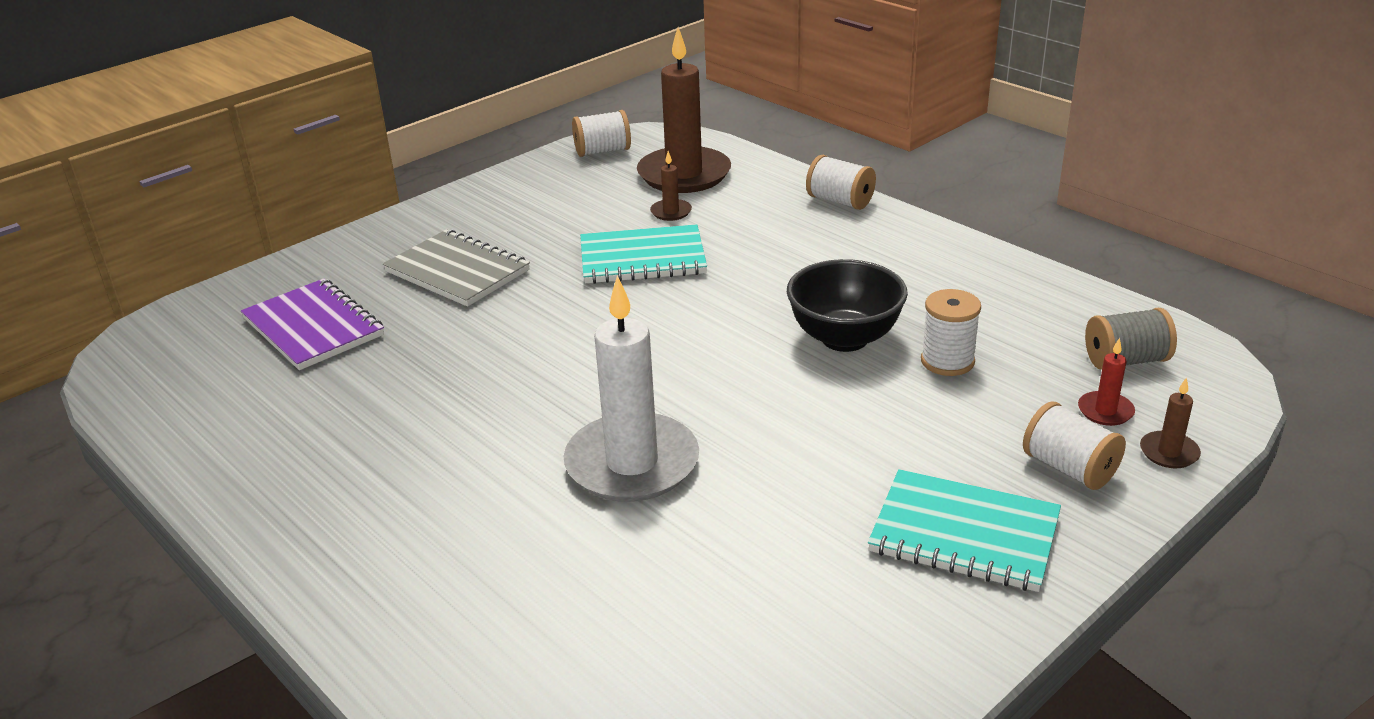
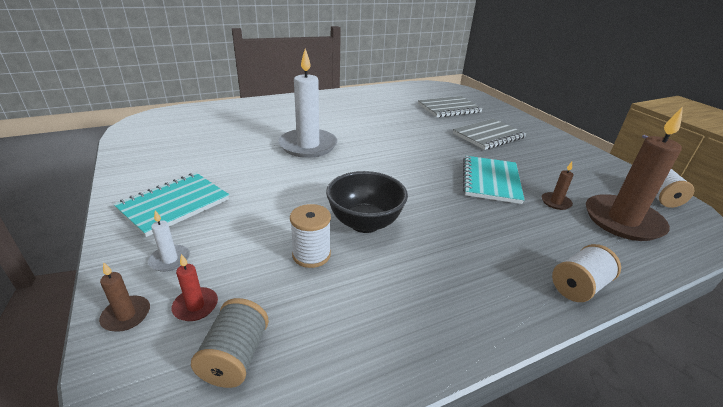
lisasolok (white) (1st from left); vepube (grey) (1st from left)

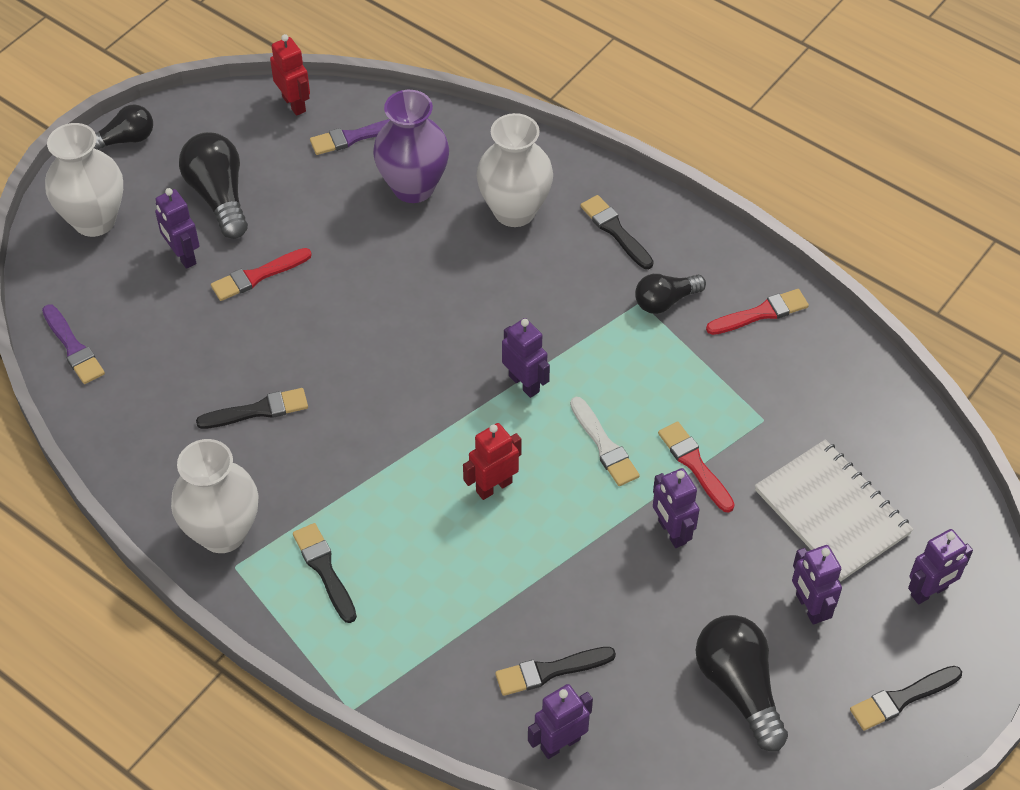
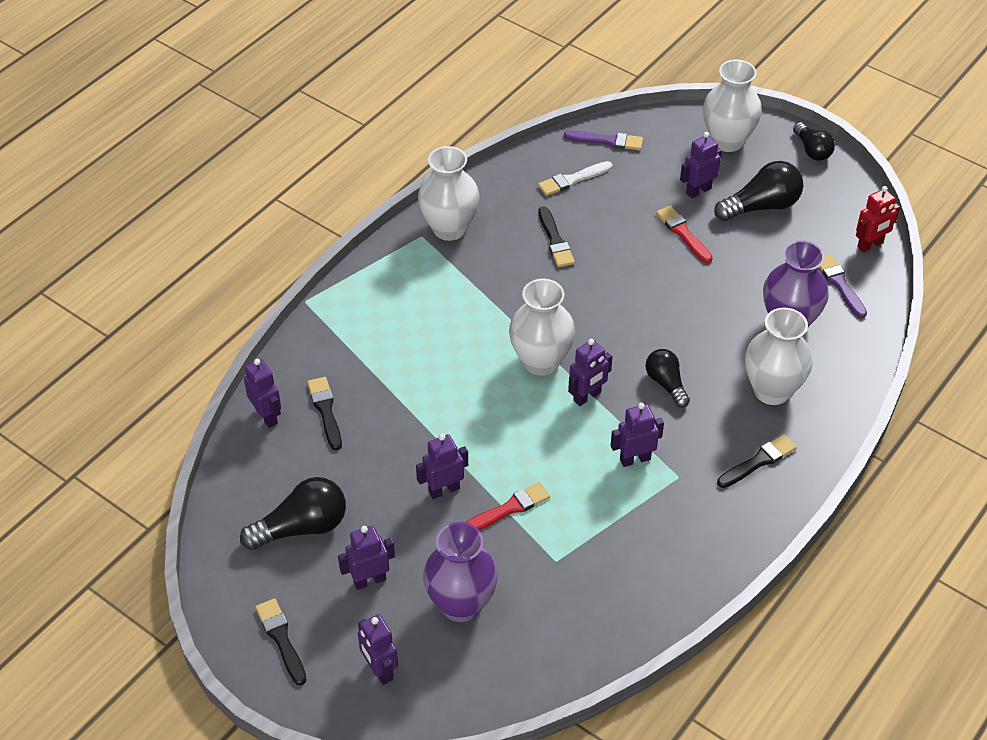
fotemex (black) (2nd from left in the first image); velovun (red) (2nd from left in the first image); fotemex (red) (3rd from left in the first image); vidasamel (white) (2nd from left); velovun (purple) (6th from left); fotemex (white); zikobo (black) (2nd from left); vidasamel (purple) (1st from left); fotemex (purple) (1st from left)

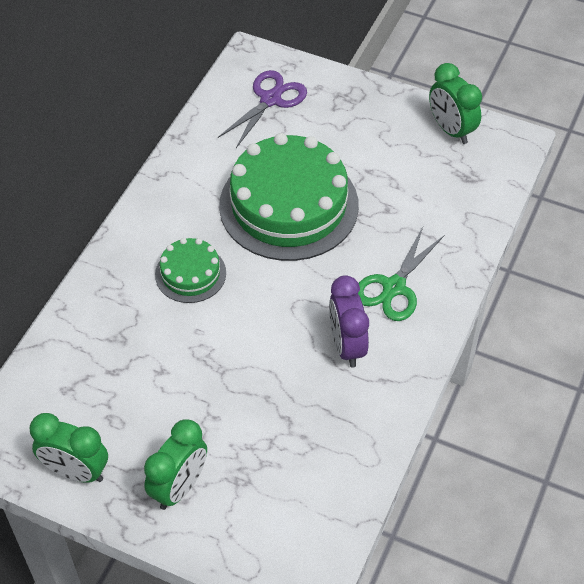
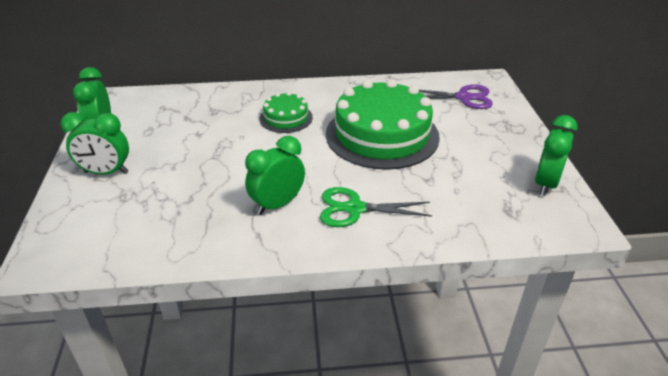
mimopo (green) (3rd from left)

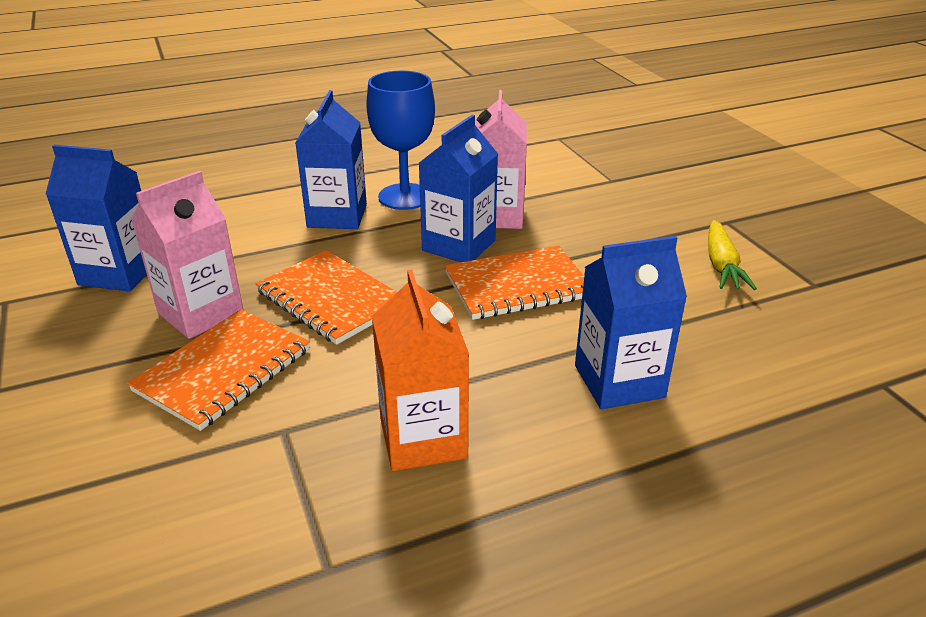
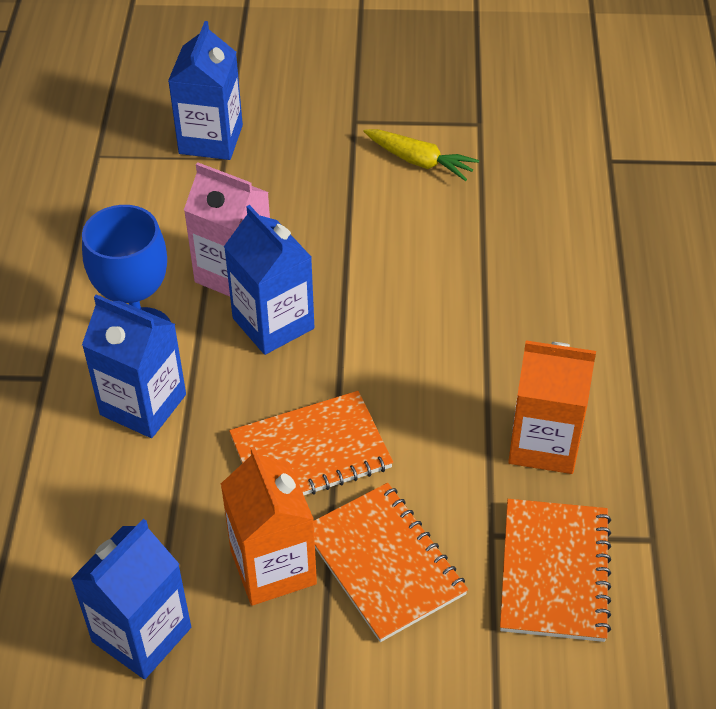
vepube (orange) (3rd from left); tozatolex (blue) (3rd from left); tozatolex (orange) (1st from left)

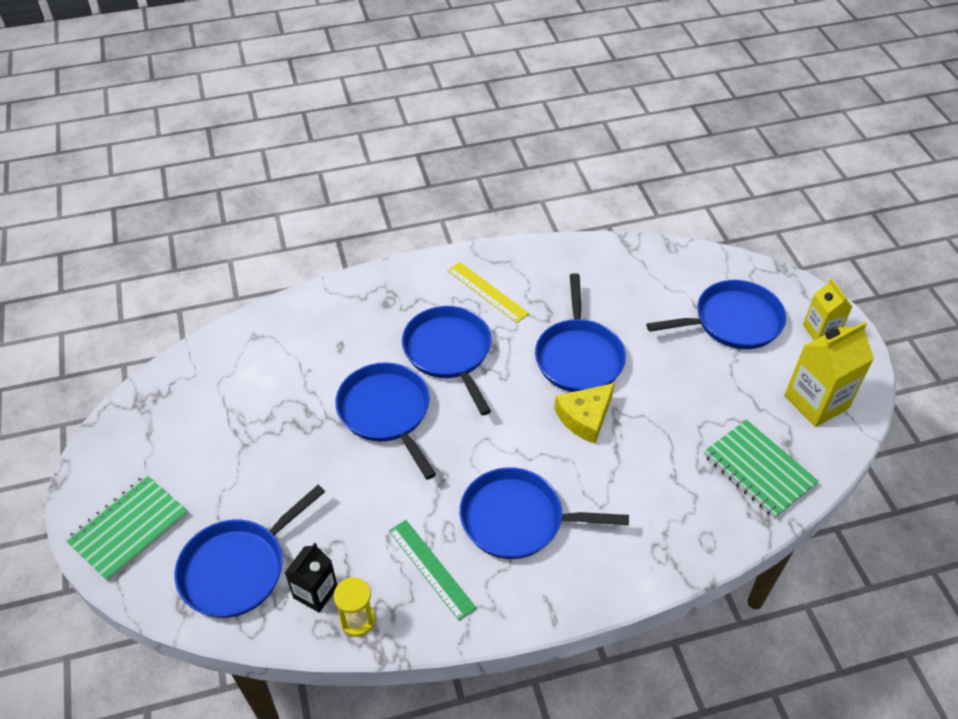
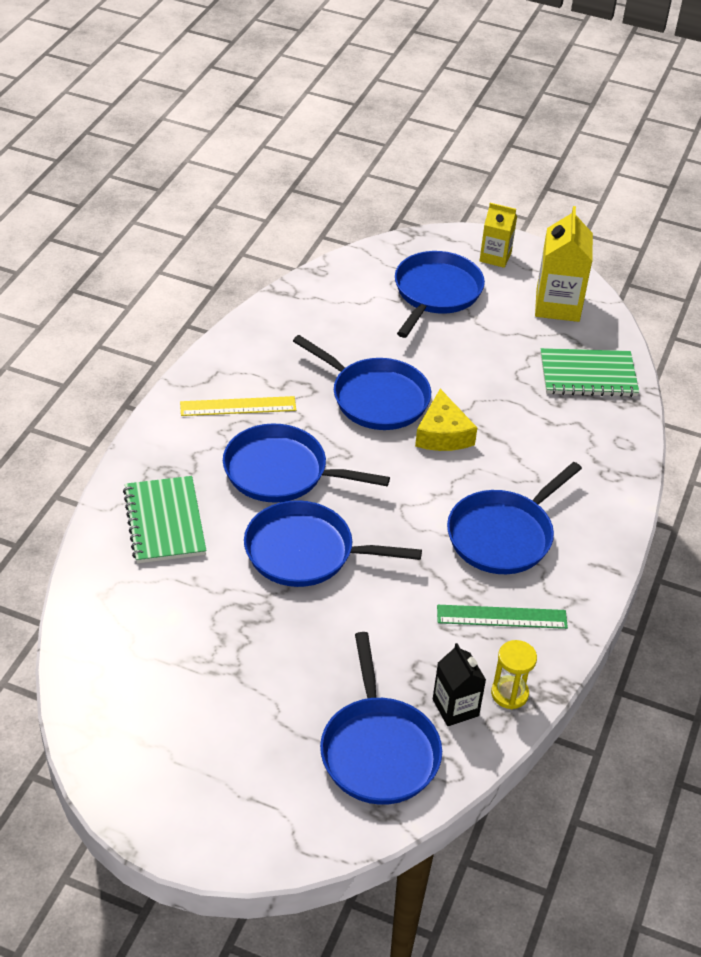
vepube (green) (1st from left)

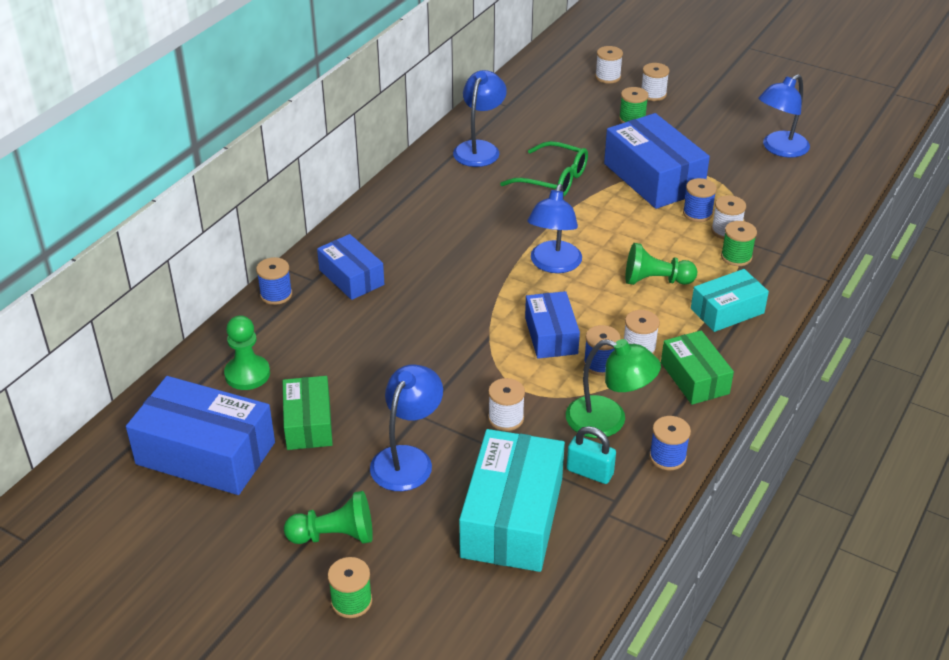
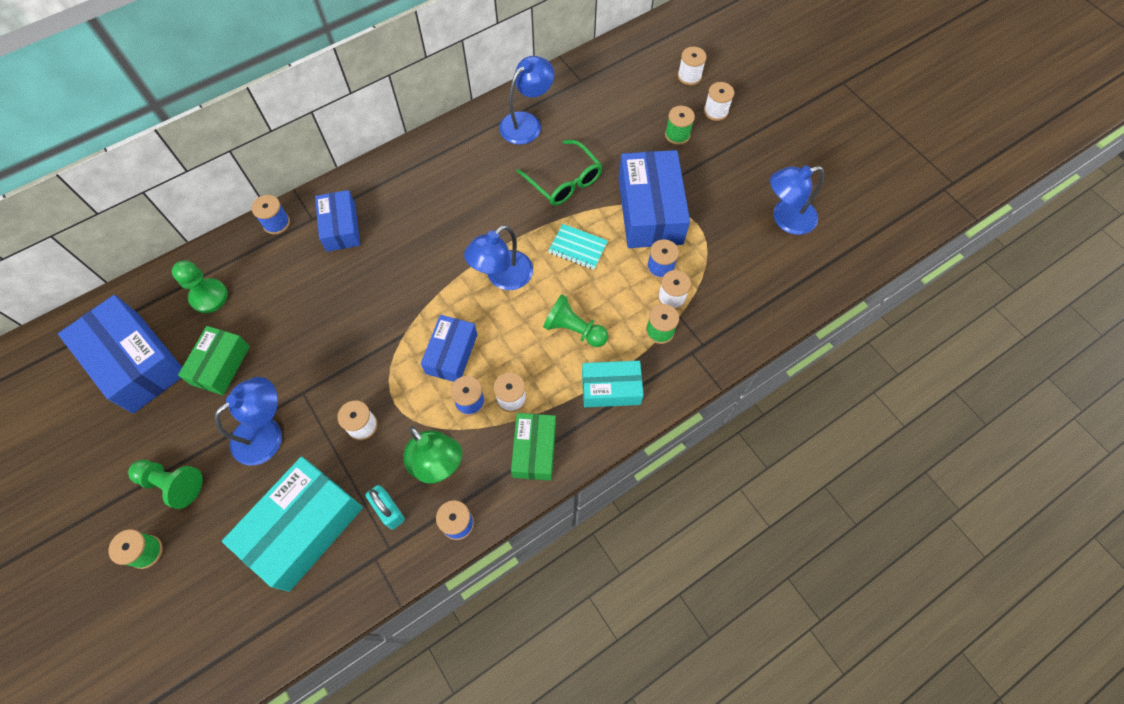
vepube (turquoise)

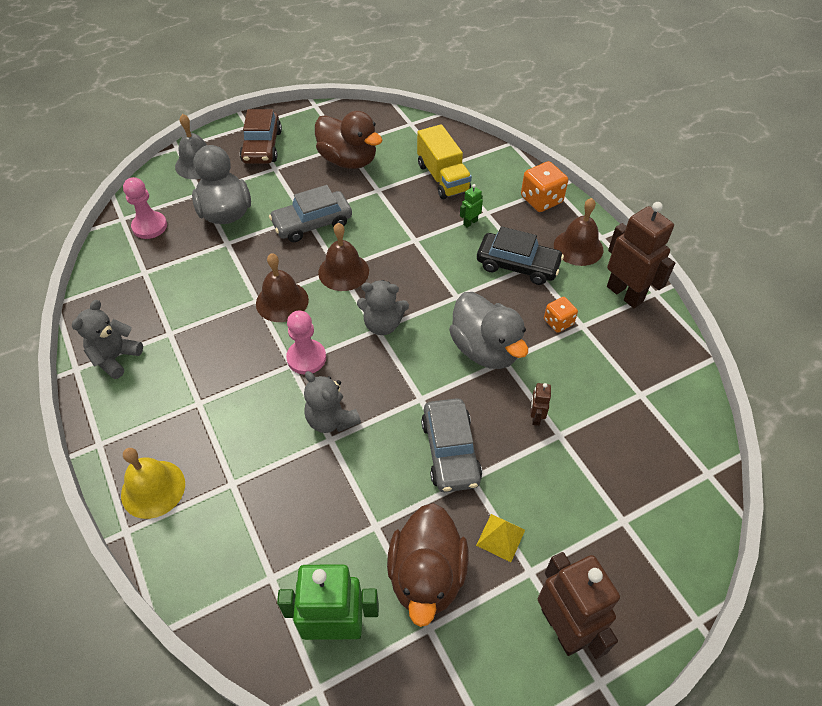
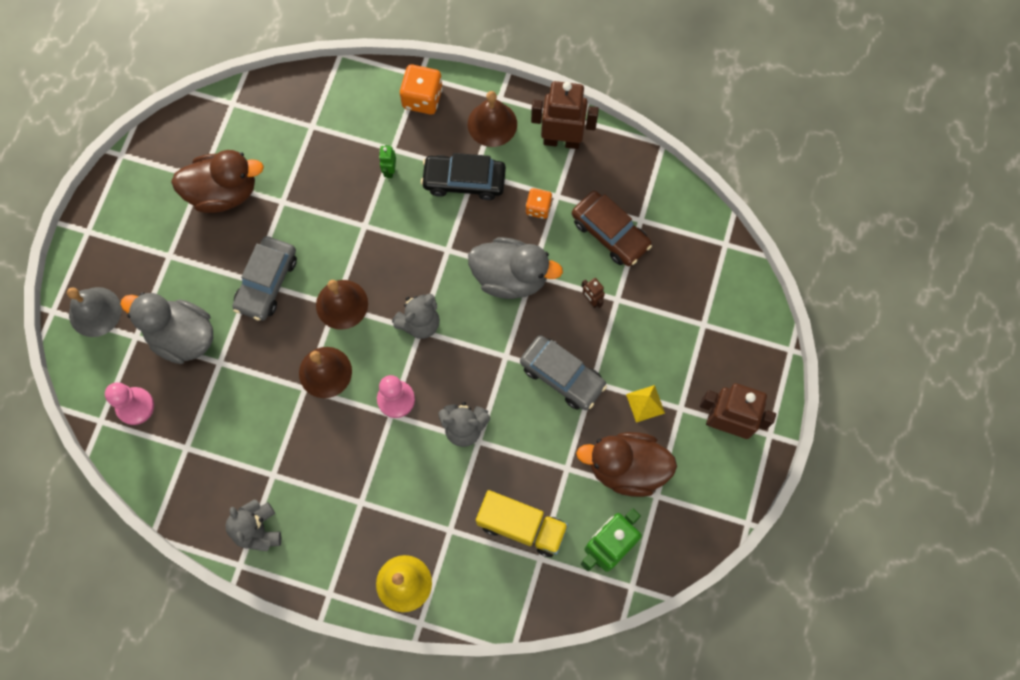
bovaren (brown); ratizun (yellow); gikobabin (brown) (2nd from left); bovaren (black)

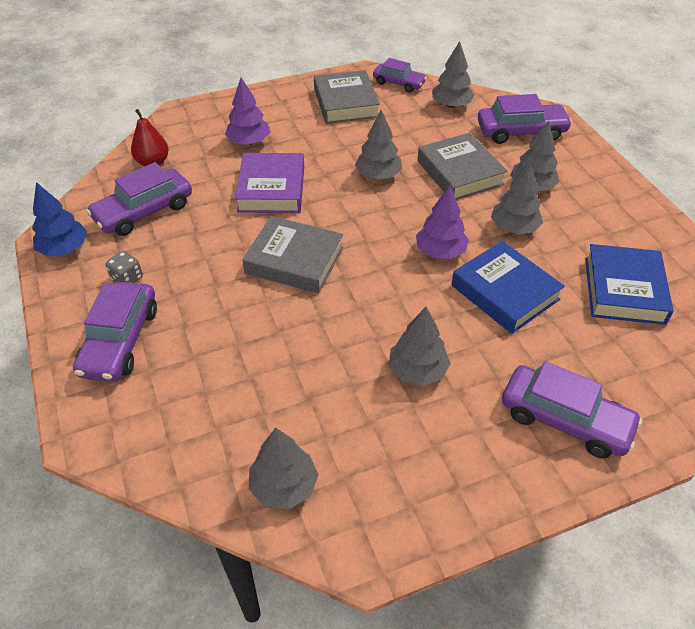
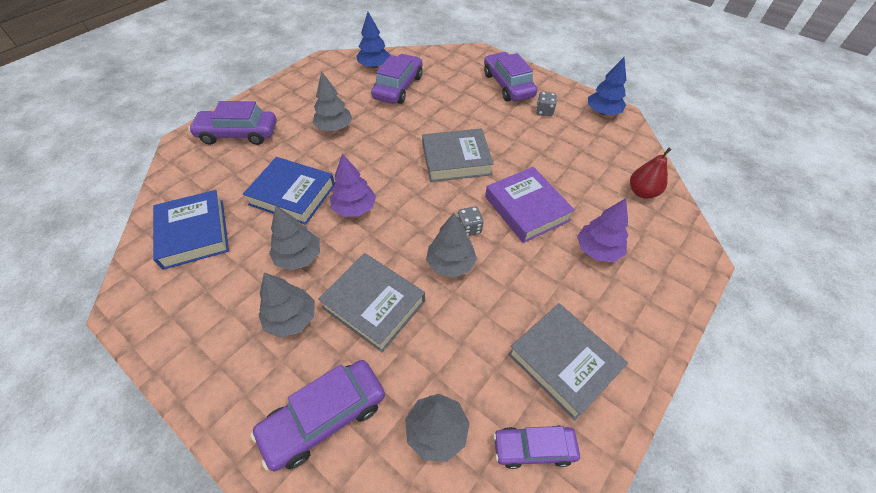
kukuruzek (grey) (1st from left); bovaren (purple) (3rd from left); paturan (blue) (1st from left)

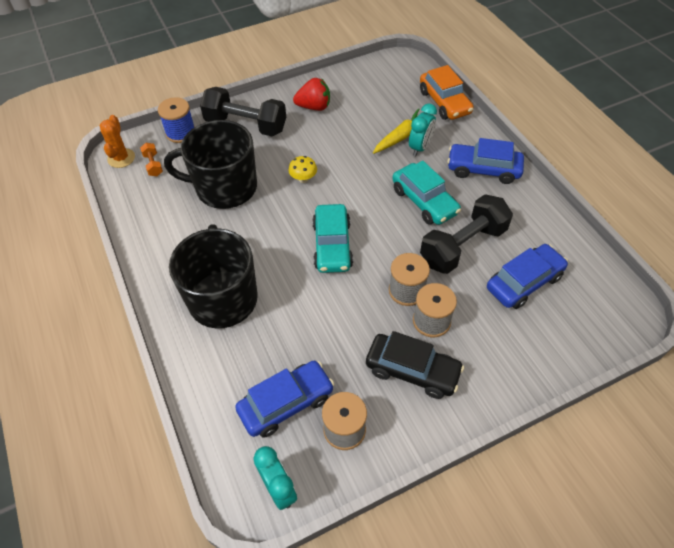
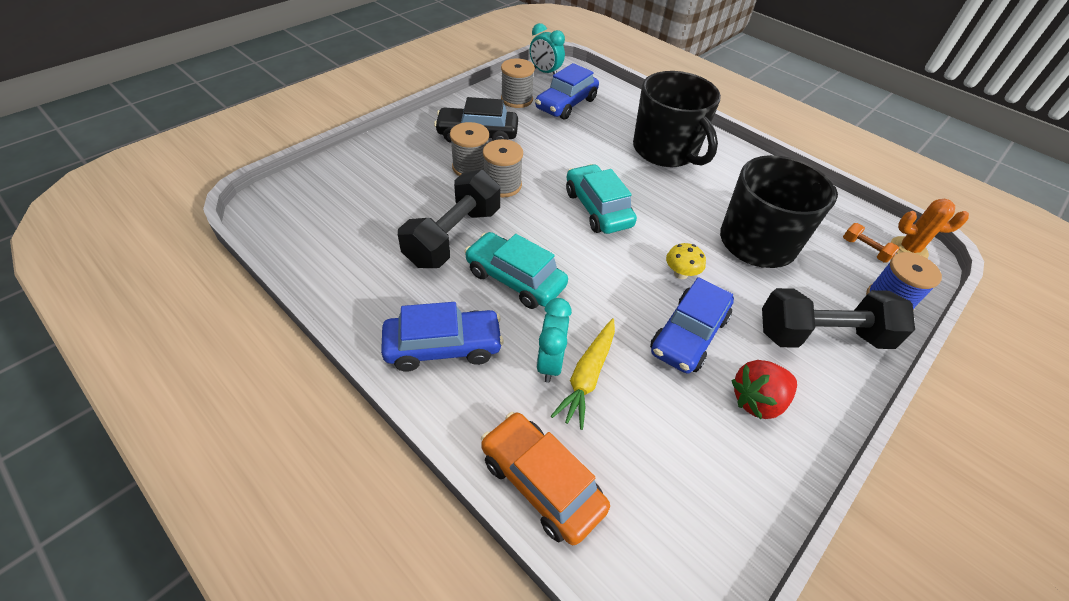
bovaren (blue) (3rd from left); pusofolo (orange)

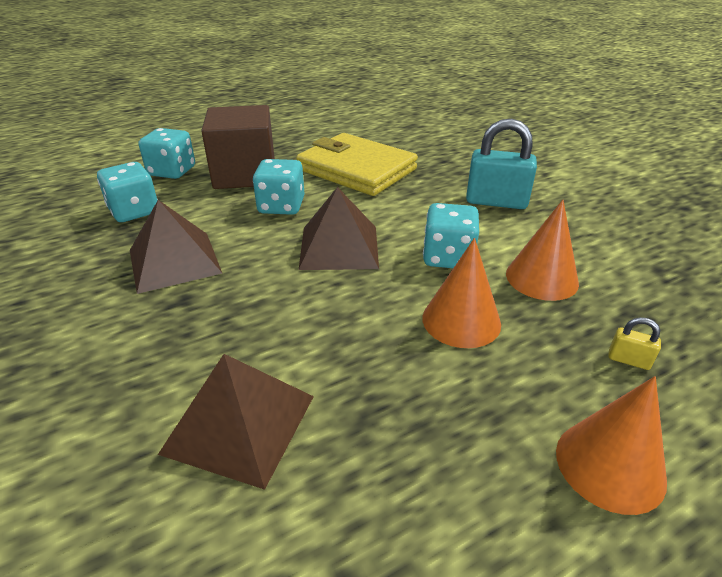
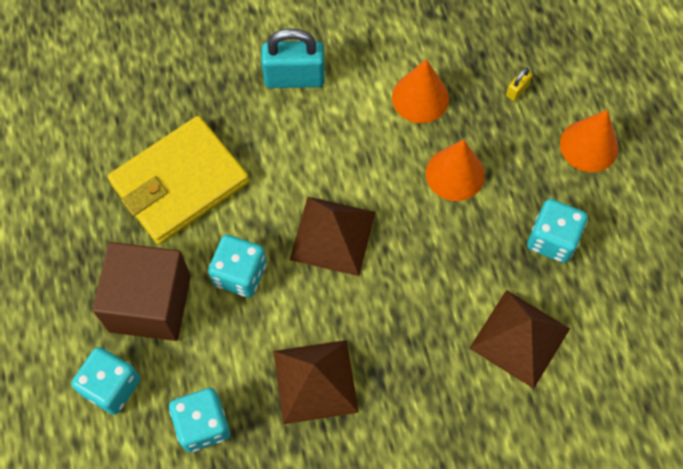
kukuruzek (turquoise) (4th from left); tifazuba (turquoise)

